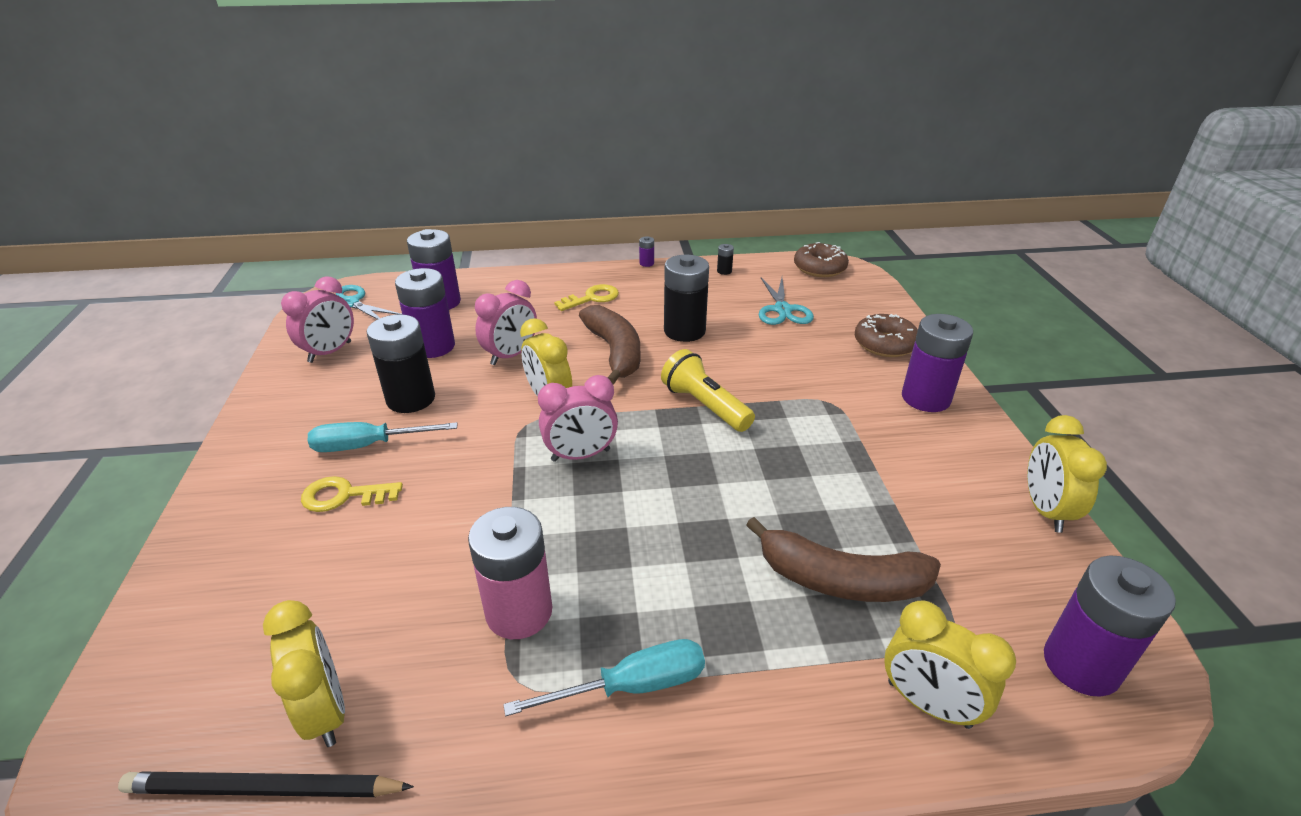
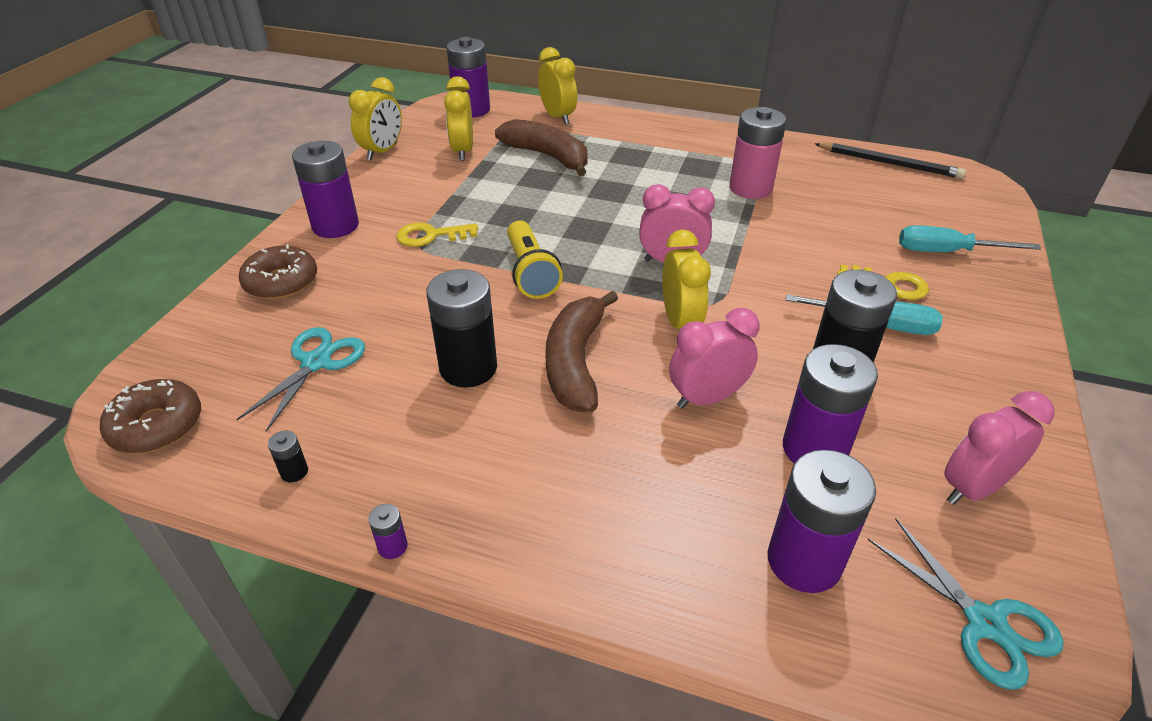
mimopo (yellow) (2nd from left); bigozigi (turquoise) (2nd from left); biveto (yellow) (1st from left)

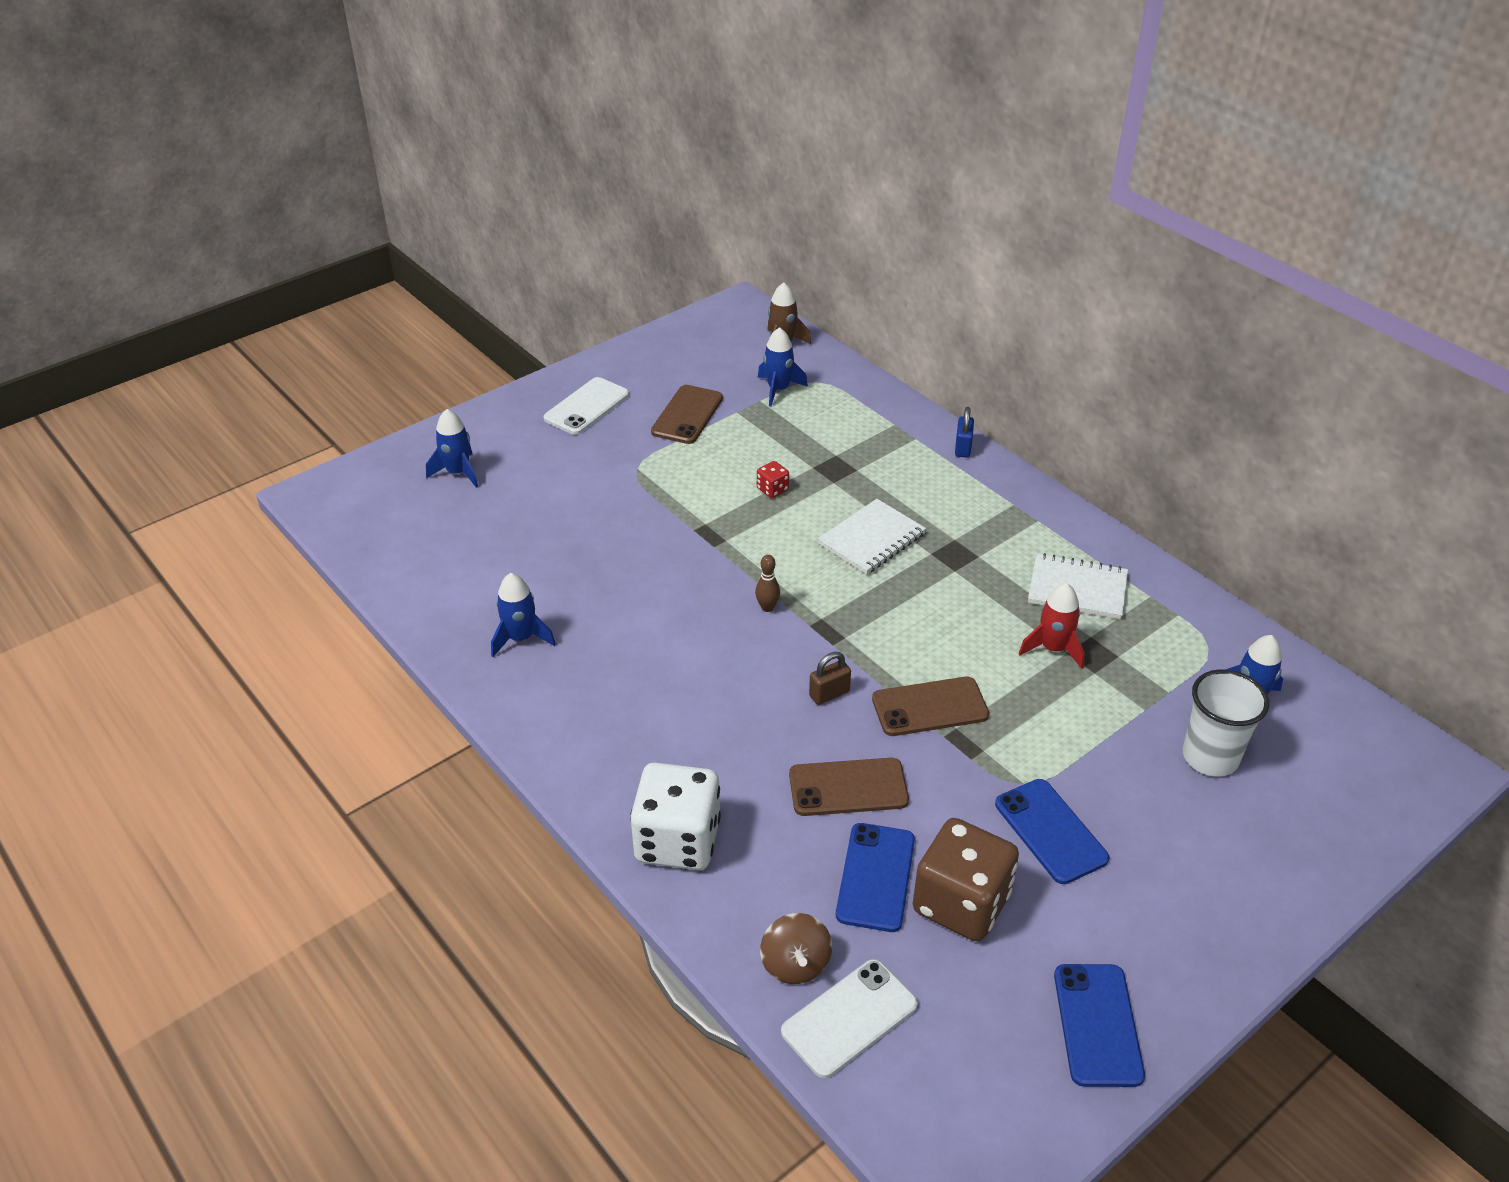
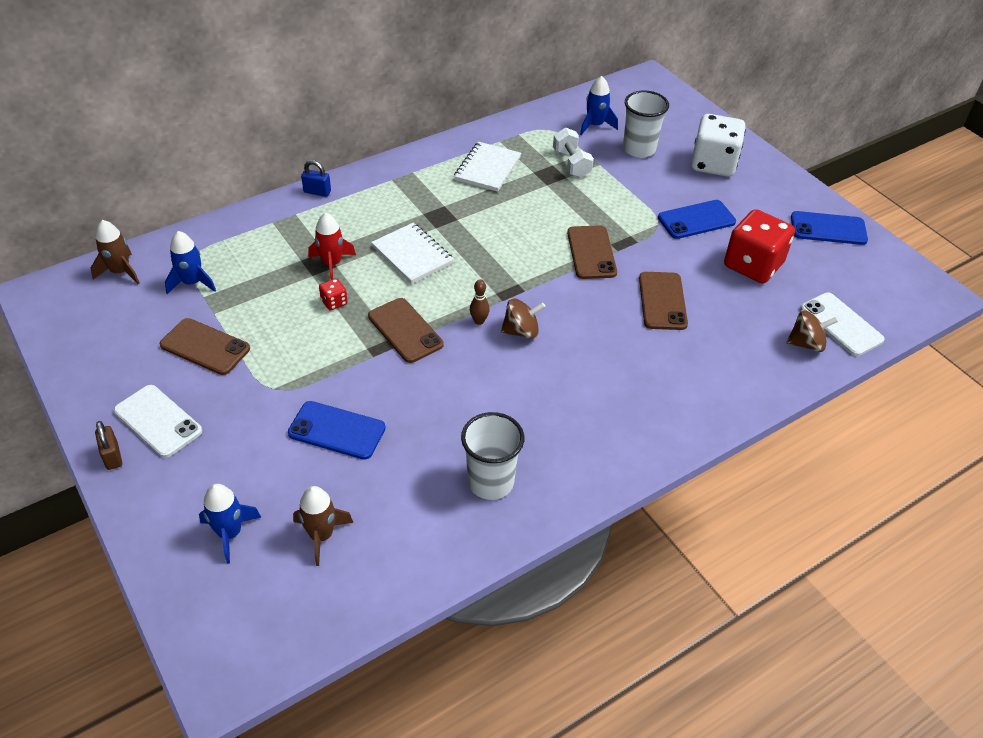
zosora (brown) (2nd from left); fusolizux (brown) (2nd from left); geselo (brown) (1st from left); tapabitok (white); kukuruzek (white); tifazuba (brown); fusolizux (blue) (1st from left); zosora (red); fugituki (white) (1st from left); kukuruzek (red) (2nd from left)

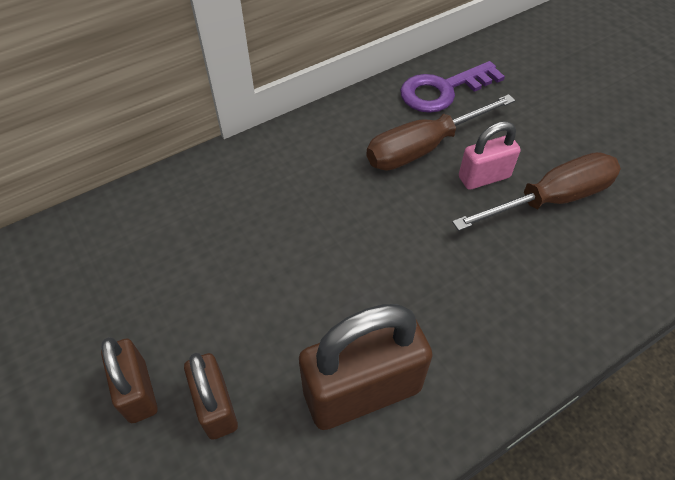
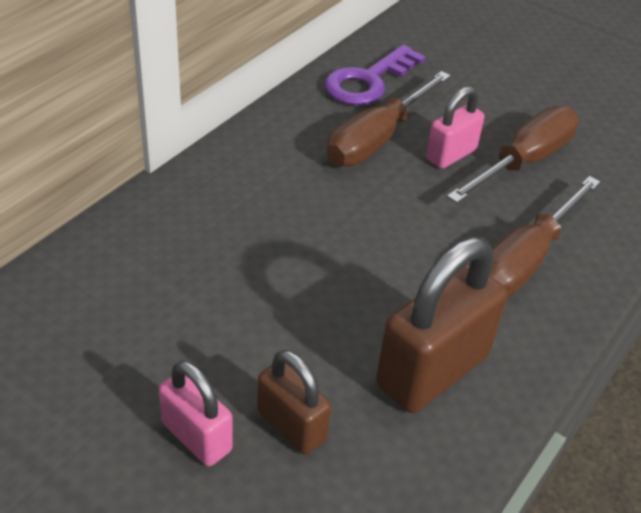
bigozigi (brown) (3rd from left); tifazuba (pink) (1st from left)

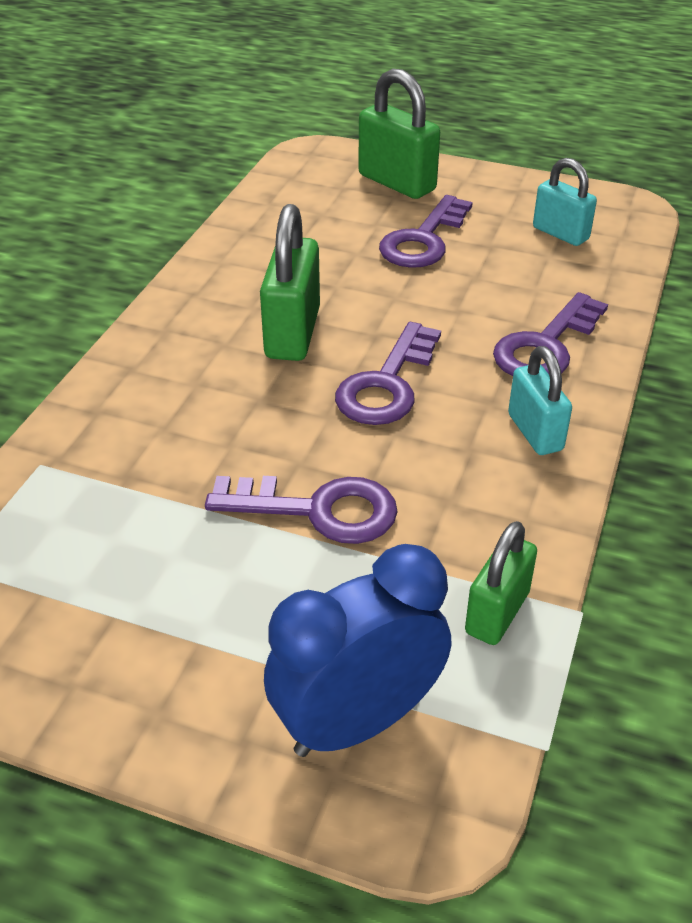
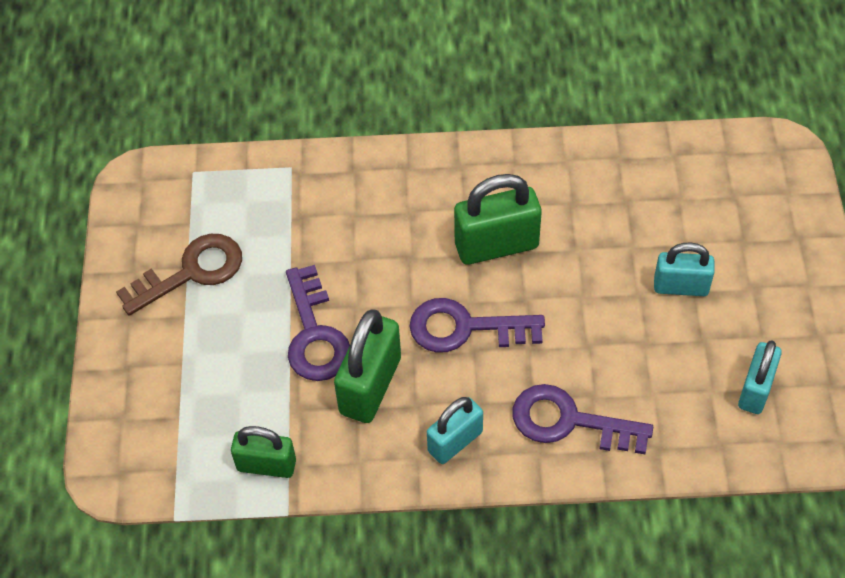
mimopo (blue); biveto (brown); tifazuba (green) (2nd from left); tifazuba (turquoise) (2nd from left)

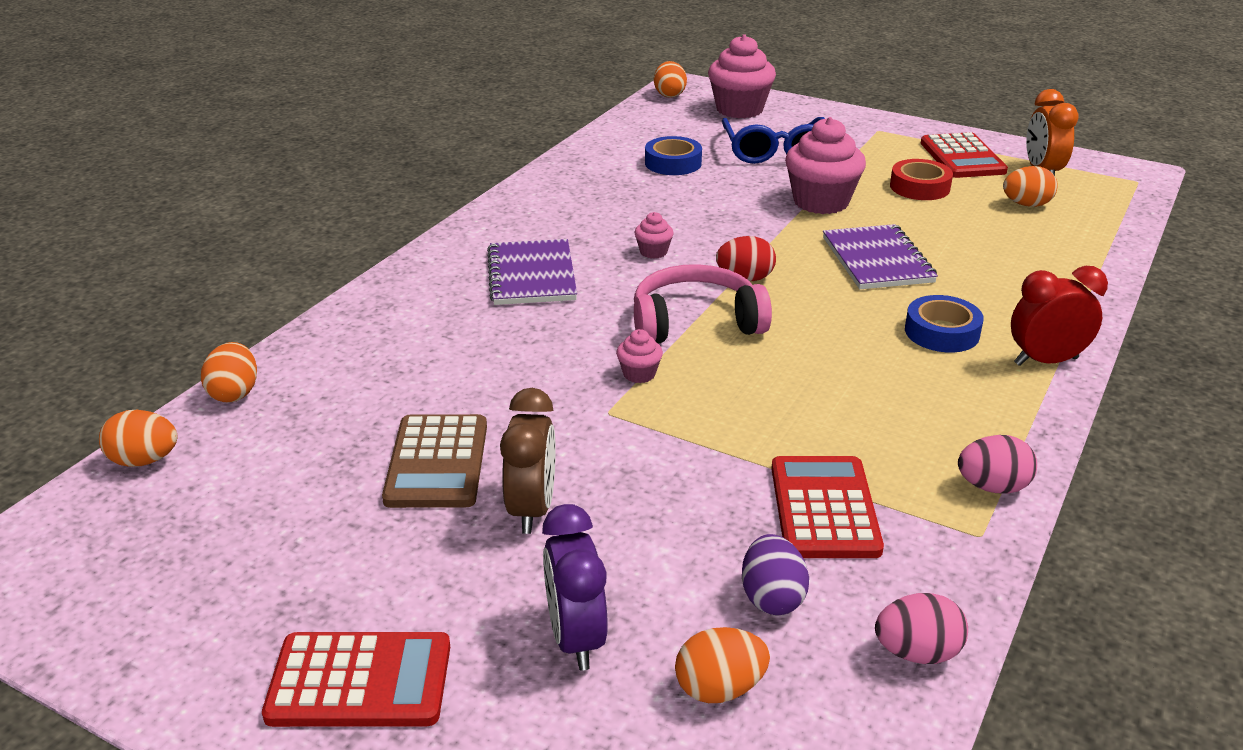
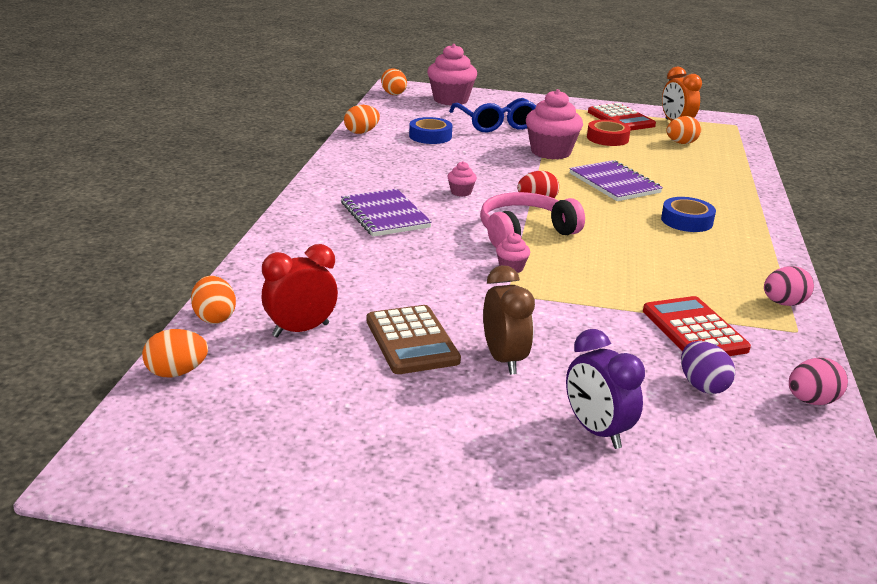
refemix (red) (1st from left in the first image); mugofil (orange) (3rd from left); mimopo (red)

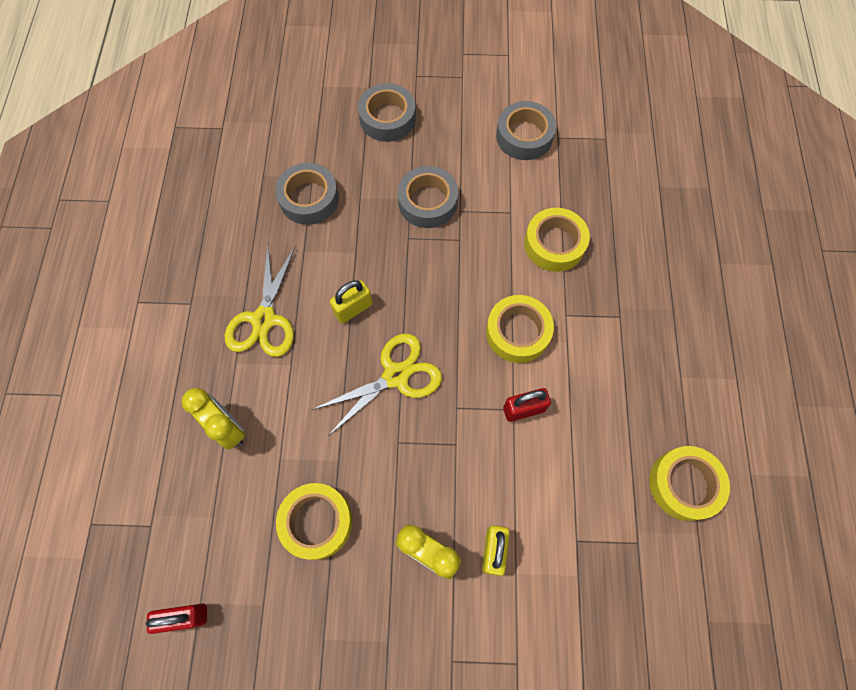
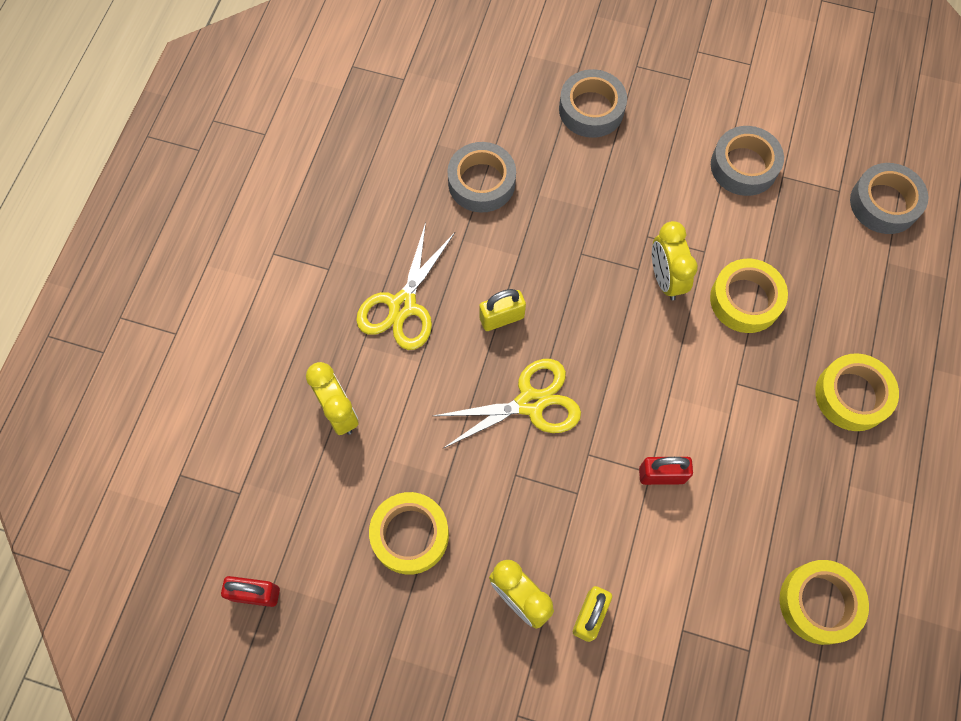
mimopo (yellow) (3rd from left); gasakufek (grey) (4th from left); gasakufek (yellow) (4th from left)

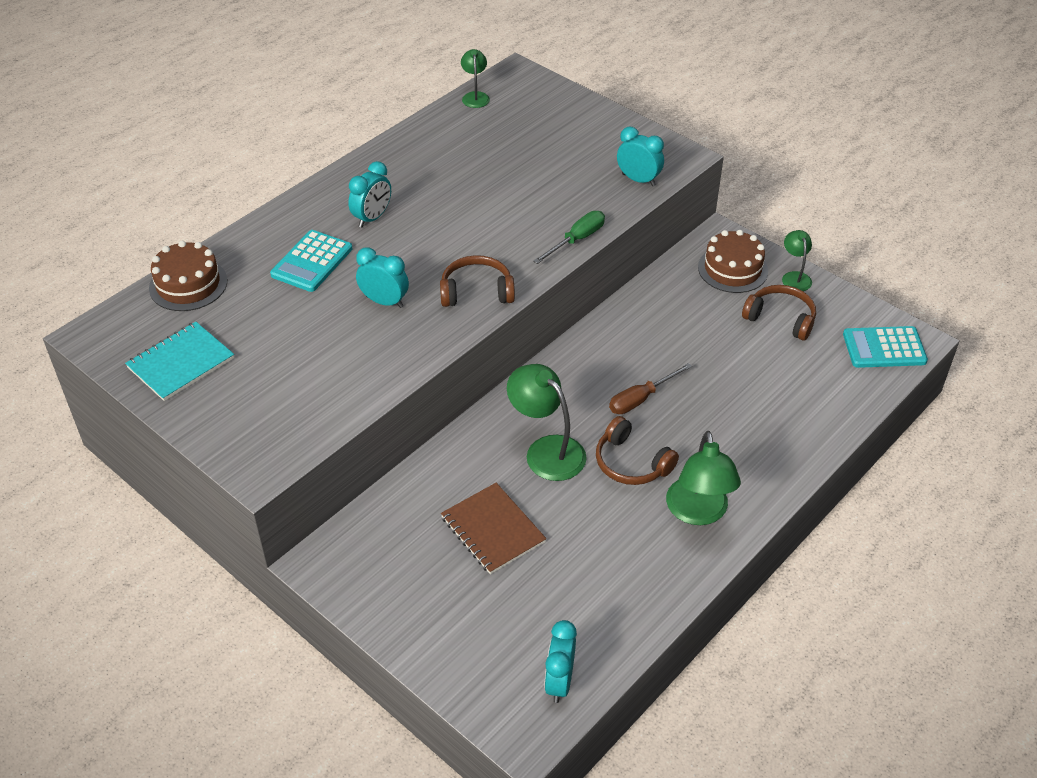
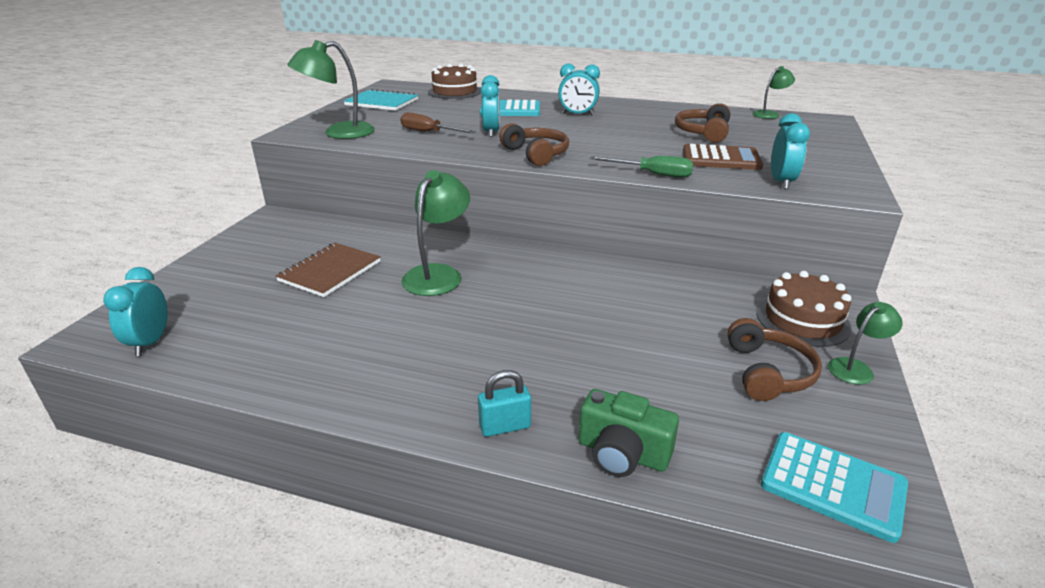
tifazuba (turquoise); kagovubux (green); refemix (brown); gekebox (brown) (2nd from left); bigozigi (brown); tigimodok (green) (1st from left); mimopo (turquoise) (1st from left); refemix (turquoise) (2nd from left)

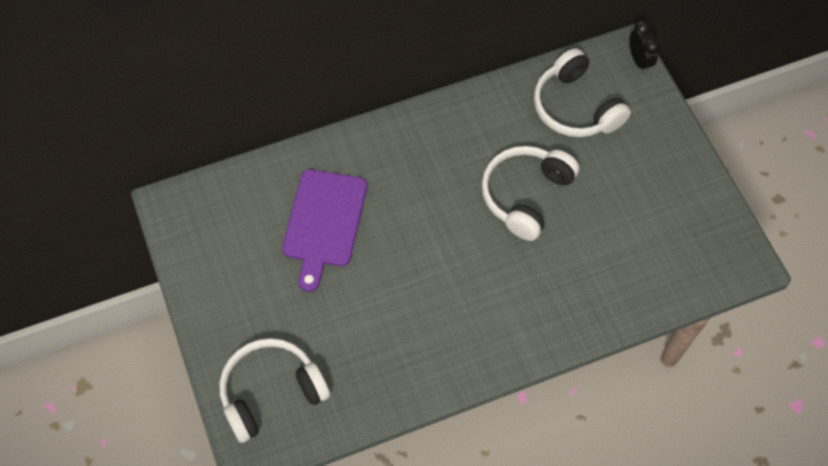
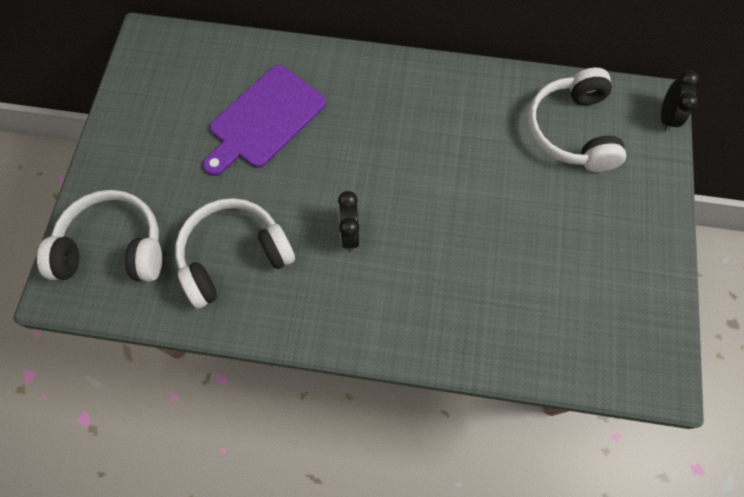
mimopo (black) (1st from left); gekebox (white) (2nd from left)

